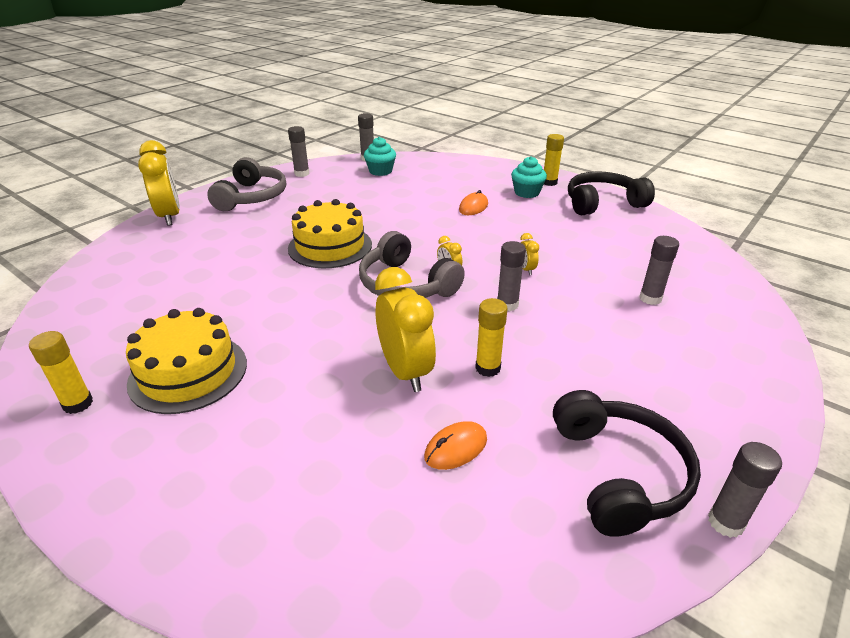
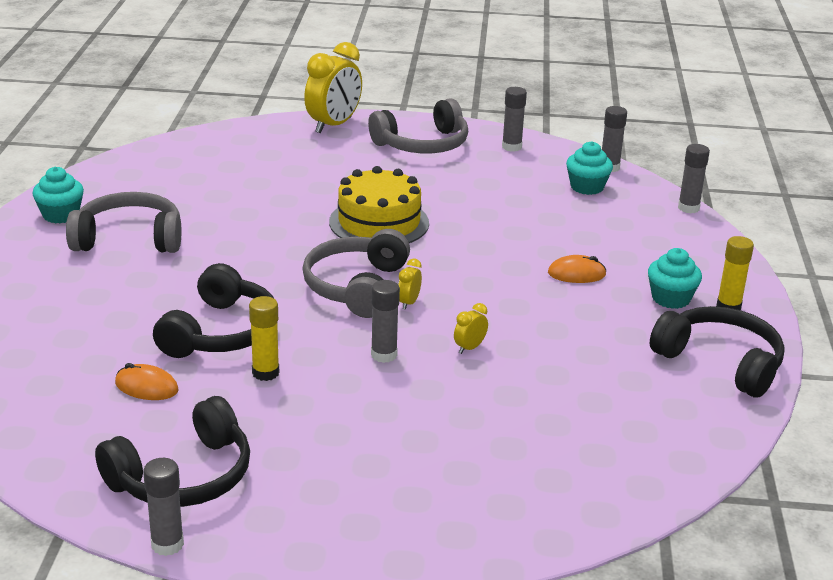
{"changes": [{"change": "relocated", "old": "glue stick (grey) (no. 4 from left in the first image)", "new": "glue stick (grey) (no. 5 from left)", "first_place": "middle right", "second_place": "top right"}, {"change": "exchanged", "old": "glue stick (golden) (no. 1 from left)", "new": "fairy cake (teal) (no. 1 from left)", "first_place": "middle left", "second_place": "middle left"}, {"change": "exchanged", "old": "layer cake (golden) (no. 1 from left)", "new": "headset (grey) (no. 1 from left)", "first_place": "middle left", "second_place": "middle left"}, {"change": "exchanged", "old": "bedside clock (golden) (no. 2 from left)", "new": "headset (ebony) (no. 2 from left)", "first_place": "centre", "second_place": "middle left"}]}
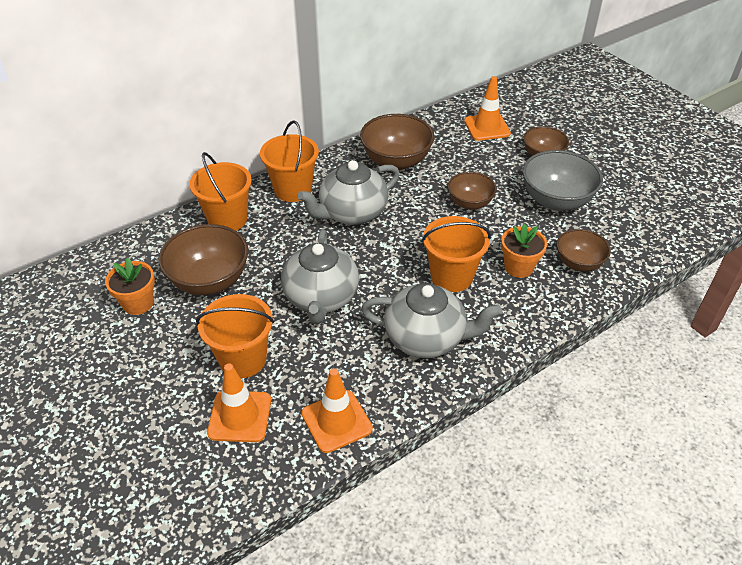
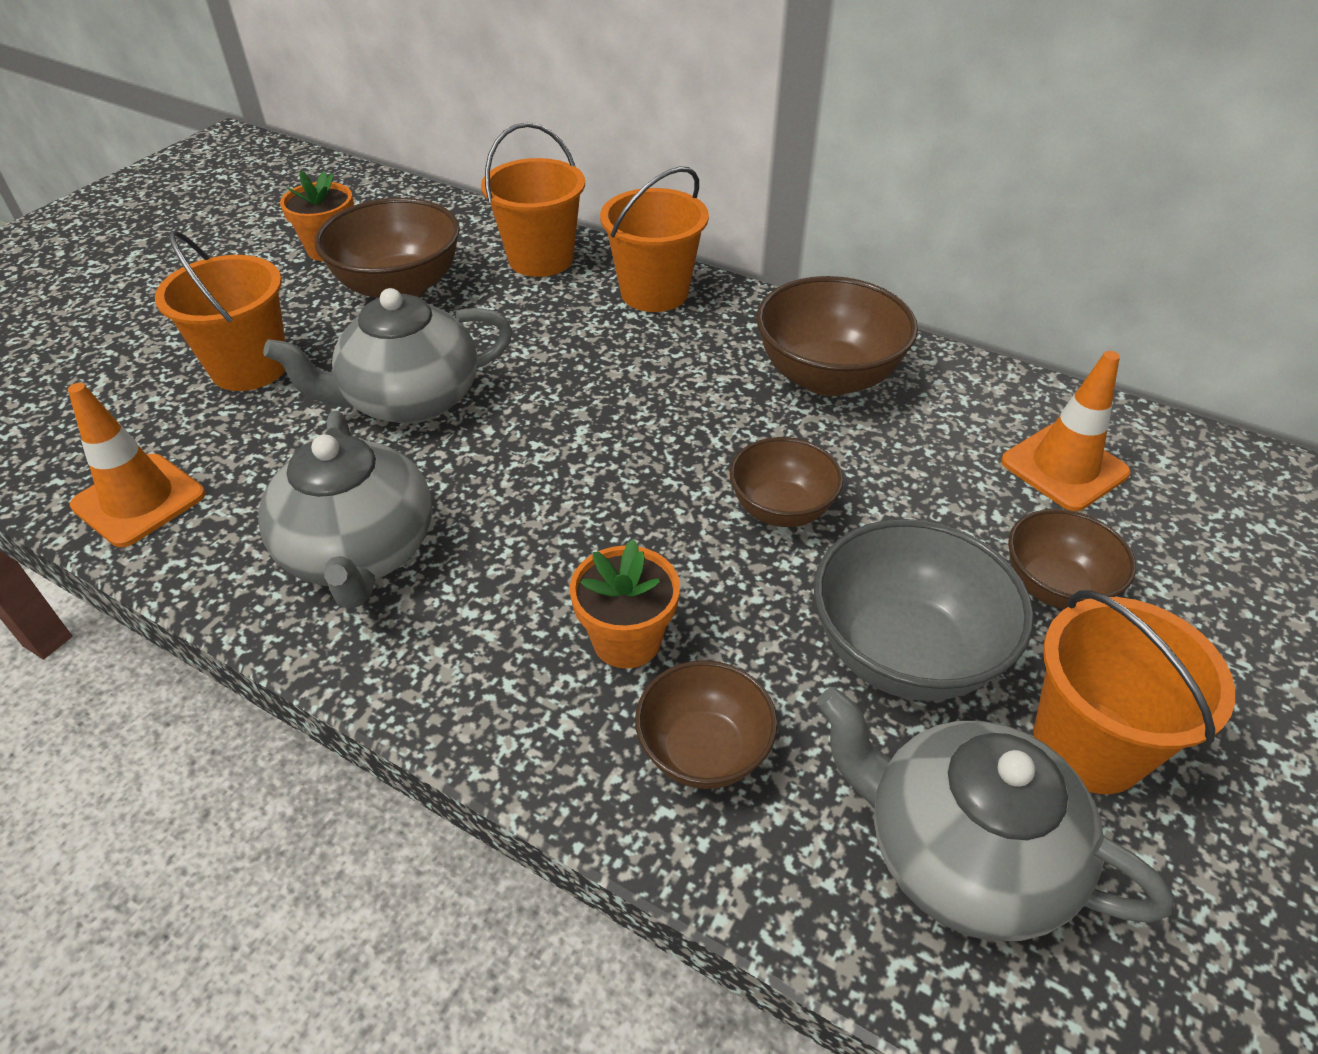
{"changes": [{"change": "missing", "old": "road cone (bright orange) (no. 1 from left)", "first_place": "bottom left"}, {"change": "relocated", "old": "teapot (grey) (no. 2 from left in the first image)", "new": "teapot (grey) (no. 3 from left)", "first_place": "centre", "second_place": "bottom right"}, {"change": "relocated", "old": "bucket (bright orange) (no. 4 from left)", "first_place": "centre", "second_place": "middle right"}]}
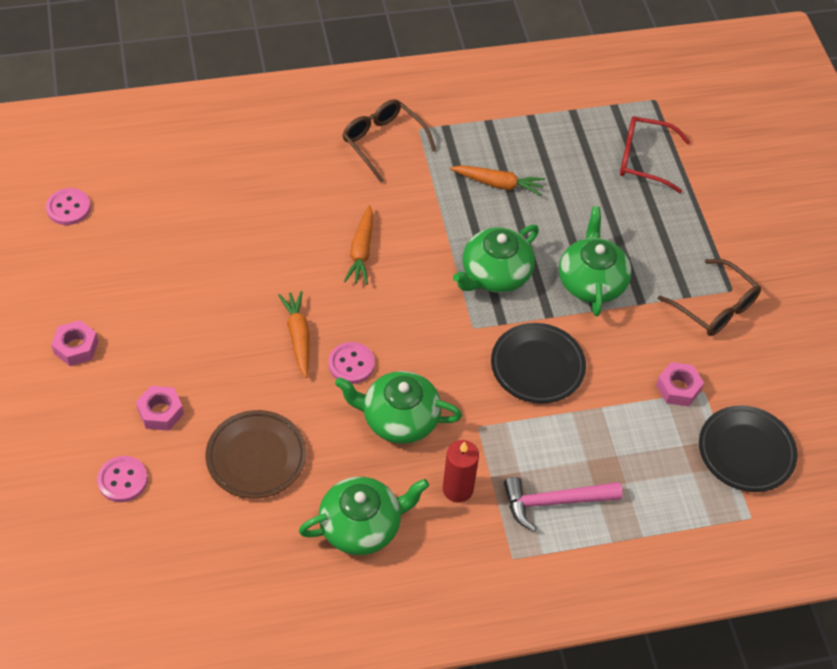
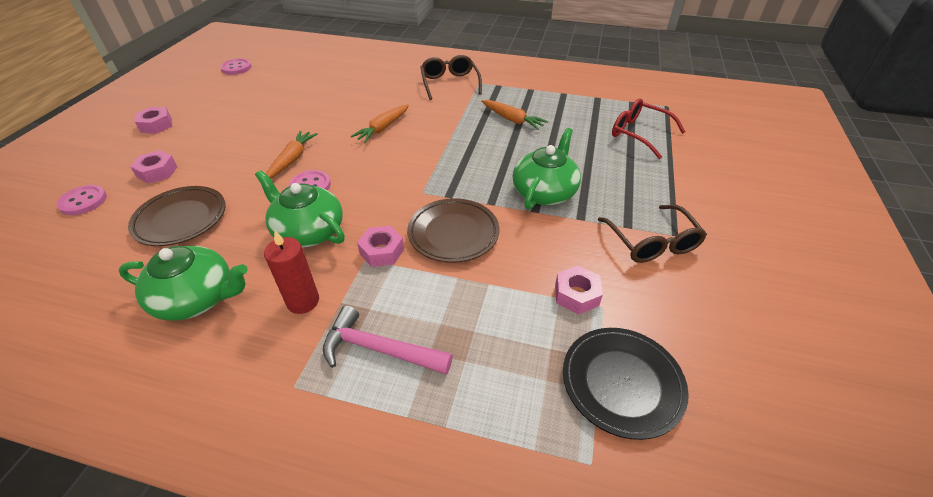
{"changes": [{"change": "missing", "old": "teapot (emerald) (no. 3 from left)", "first_place": "centre"}, {"change": "appeared", "new": "nut (rosy) (no. 3 from left)", "second_place": "centre"}, {"change": "colour", "old": "dinner plate (ebony) (no. 1 from left)", "new": "dinner plate (dark brown) (no. 2 from left)", "first_place": "centre", "second_place": "centre"}]}
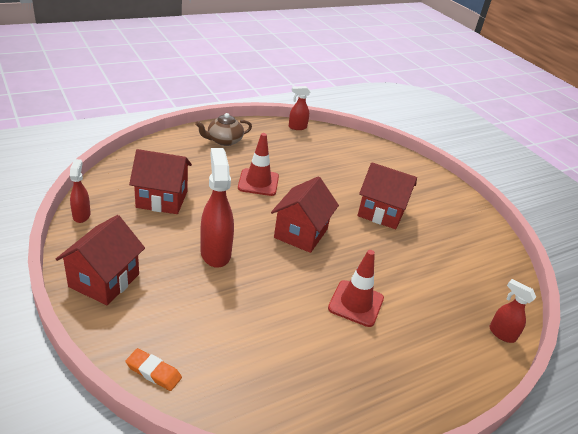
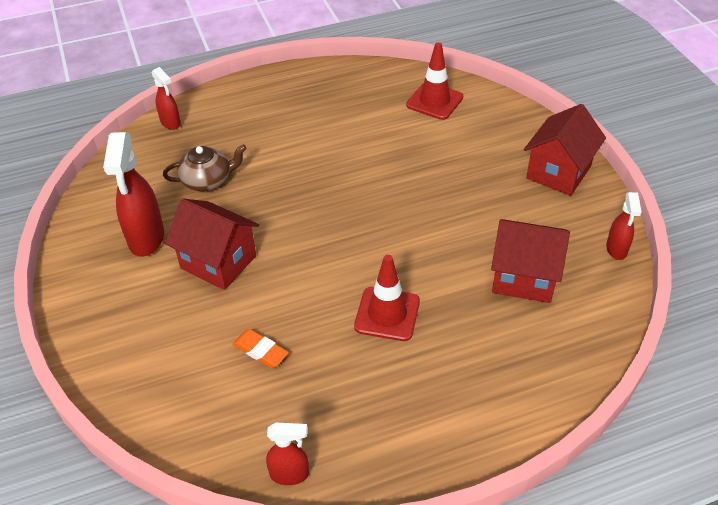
{"changes": [{"change": "missing", "old": "cottage (scarlet) (no. 3 from left)", "first_place": "centre"}, {"change": "relocated", "old": "gum eraser (bright orange)", "first_place": "bottom left", "second_place": "bottom centre"}, {"change": "relocated", "old": "teapot (dark brown)", "first_place": "top centre", "second_place": "top left"}, {"change": "relocated", "old": "spray cleaner (scarlet) (no. 2 from left in the first image)", "new": "spray cleaner (scarlet) (no. 1 from left)", "first_place": "centre", "second_place": "middle left"}, {"change": "relocated", "old": "road cone (scarlet) (no. 2 from left)", "first_place": "centre", "second_place": "top centre"}]}
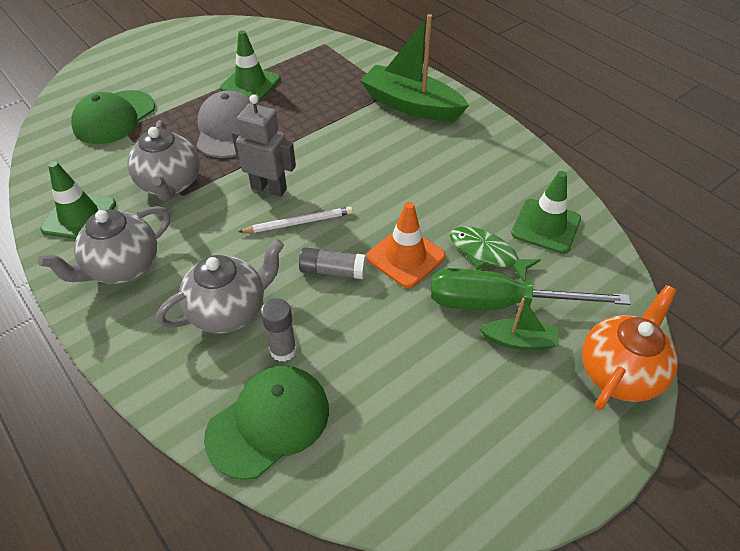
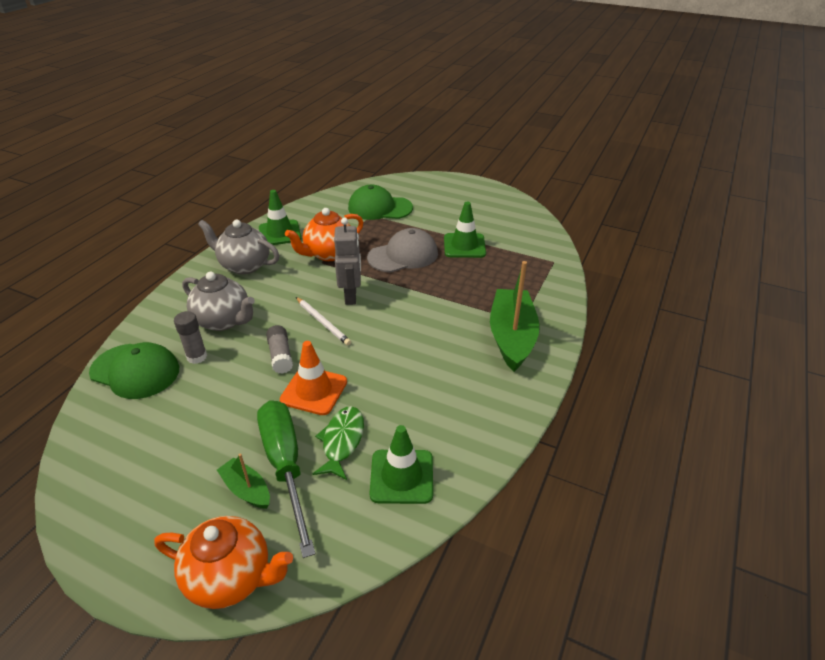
{"changes": [{"change": "colour", "old": "teapot (grey) (no. 2 from left)", "new": "teapot (bright orange) (no. 2 from left)", "first_place": "top left", "second_place": "centre"}, {"change": "spun", "old": "boat (emerald) (no. 2 from left in the first image)", "first_place": "middle right", "second_place": "bottom left", "degrees": 150}]}
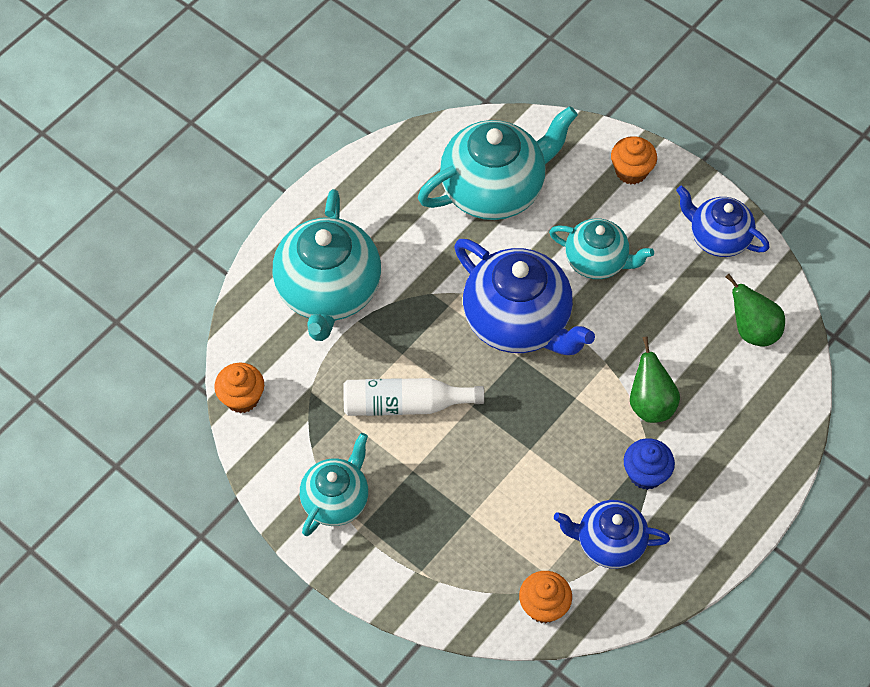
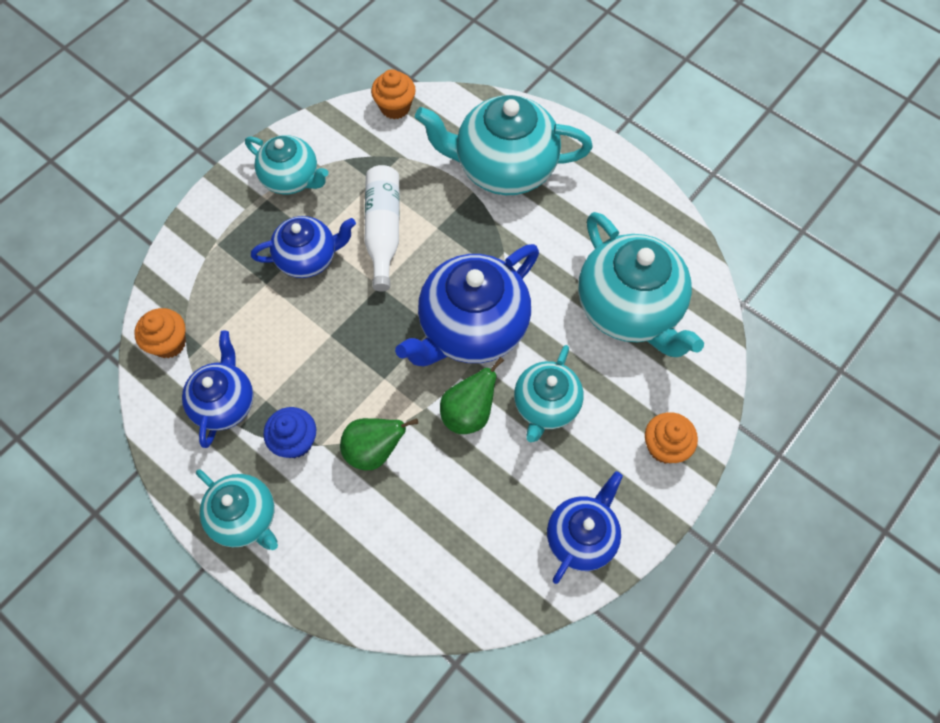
{"changes": [{"change": "appeared", "new": "teapot (teal) (no. 1 from left)", "second_place": "bottom left"}, {"change": "appeared", "new": "teapot (cobalt) (no. 2 from left)", "second_place": "middle left"}, {"change": "relocated", "old": "pear (emerald) (no. 2 from left)", "first_place": "middle right", "second_place": "centre"}]}
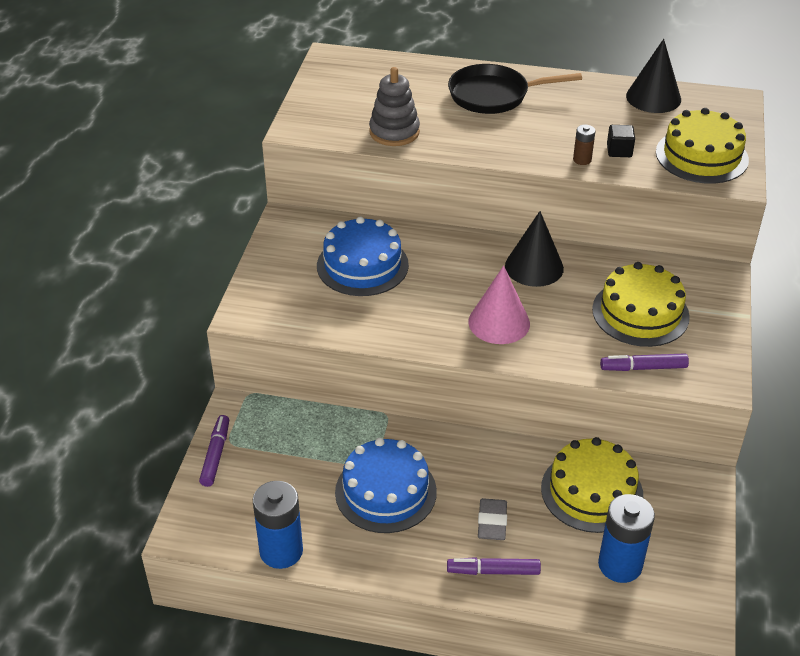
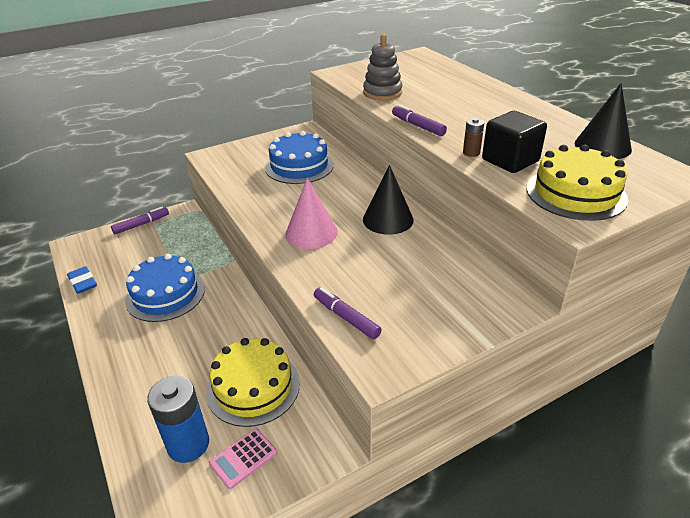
{"changes": [{"change": "missing", "old": "skillet (ebony)", "first_place": "top centre"}, {"change": "missing", "old": "gum eraser (grey)", "first_place": "bottom centre"}, {"change": "missing", "old": "layer cake (golden) (no. 2 from left)", "first_place": "middle right"}, {"change": "appeared", "new": "calculator (rosy)", "second_place": "bottom centre"}, {"change": "relocated", "old": "marker pen (royal purple) (no. 2 from left in the first image)", "new": "marker pen (royal purple) (no. 3 from left)", "first_place": "bottom centre", "second_place": "top centre"}, {"change": "exchanged", "old": "battery (cobalt) (no. 1 from left)", "new": "gum eraser (cobalt)", "first_place": "bottom centre", "second_place": "middle left"}, {"change": "size", "old": "cube (ebony)", "first_place": "top right", "second_place": "top right", "factor": 1.84}]}
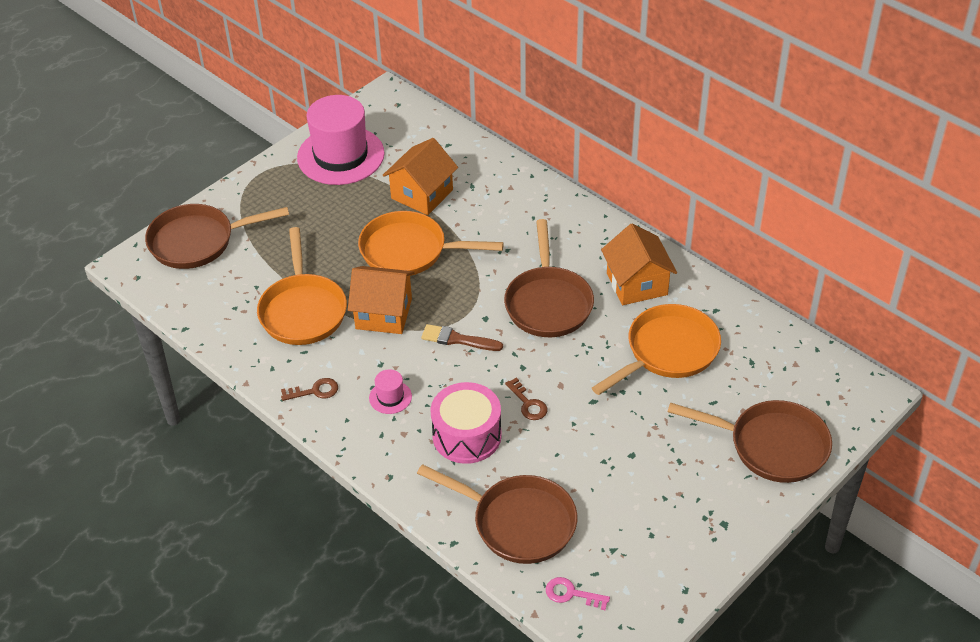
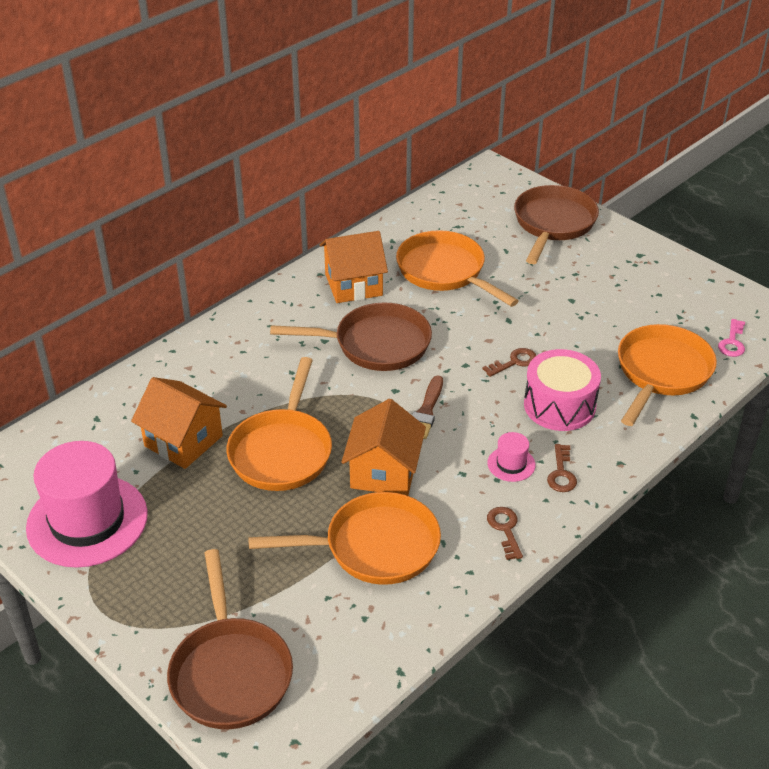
{"changes": [{"change": "appeared", "new": "door key (dark brown) (no. 3 from left)", "second_place": "middle right"}, {"change": "colour", "old": "skillet (dark brown) (no. 2 from left)", "new": "skillet (bright orange) (no. 4 from left)", "first_place": "bottom centre", "second_place": "middle right"}]}
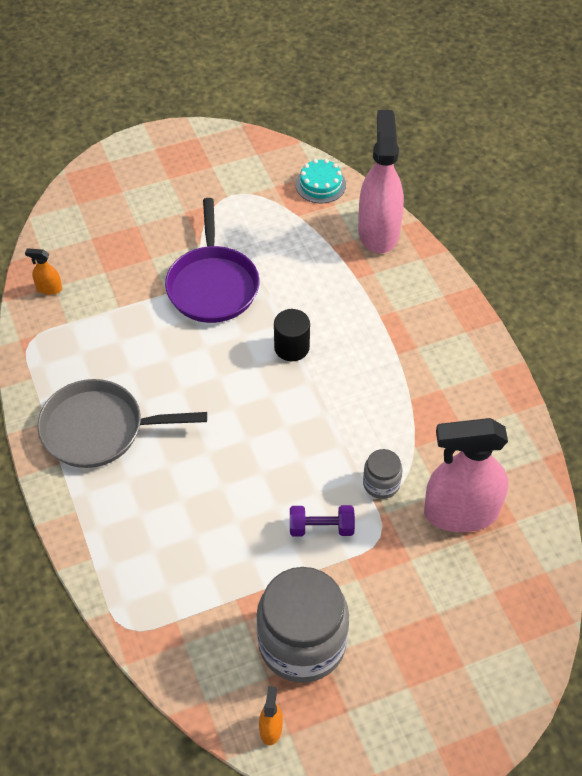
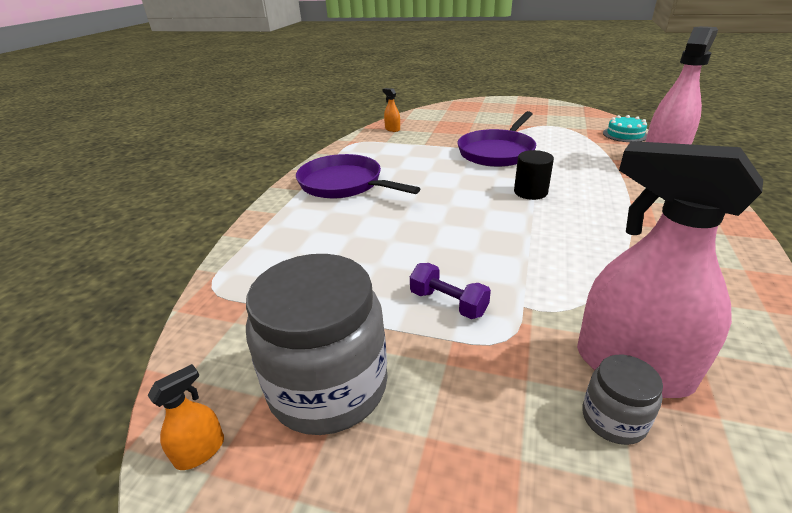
{"changes": [{"change": "relocated", "old": "preserve jar (grey) (no. 2 from left)", "first_place": "centre", "second_place": "bottom right"}, {"change": "colour", "old": "skillet (grey)", "new": "skillet (royal purple) (no. 1 from left)", "first_place": "middle left", "second_place": "centre"}]}
